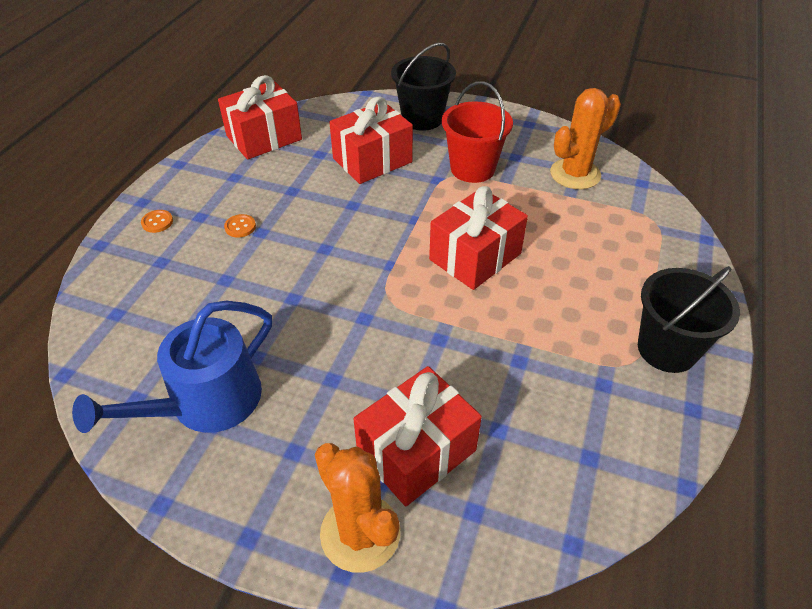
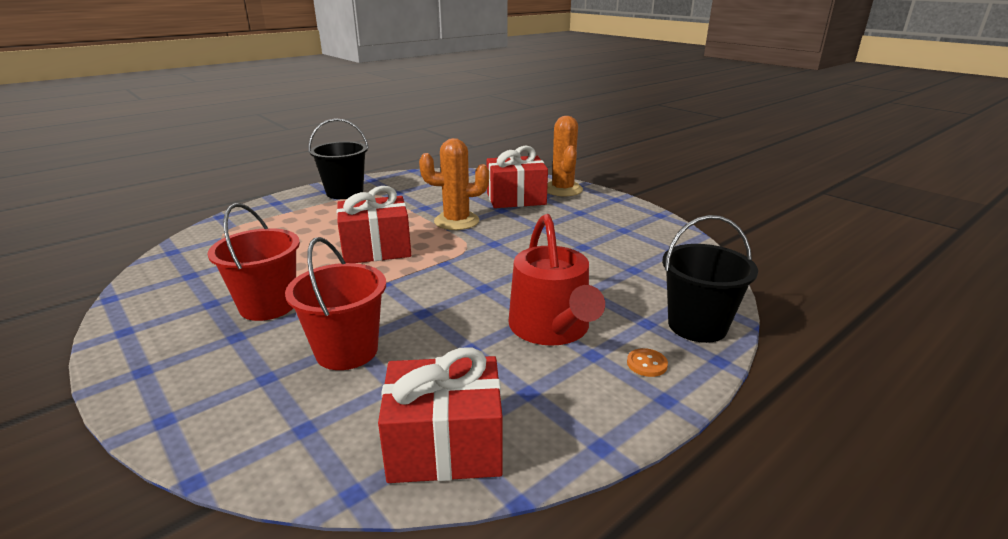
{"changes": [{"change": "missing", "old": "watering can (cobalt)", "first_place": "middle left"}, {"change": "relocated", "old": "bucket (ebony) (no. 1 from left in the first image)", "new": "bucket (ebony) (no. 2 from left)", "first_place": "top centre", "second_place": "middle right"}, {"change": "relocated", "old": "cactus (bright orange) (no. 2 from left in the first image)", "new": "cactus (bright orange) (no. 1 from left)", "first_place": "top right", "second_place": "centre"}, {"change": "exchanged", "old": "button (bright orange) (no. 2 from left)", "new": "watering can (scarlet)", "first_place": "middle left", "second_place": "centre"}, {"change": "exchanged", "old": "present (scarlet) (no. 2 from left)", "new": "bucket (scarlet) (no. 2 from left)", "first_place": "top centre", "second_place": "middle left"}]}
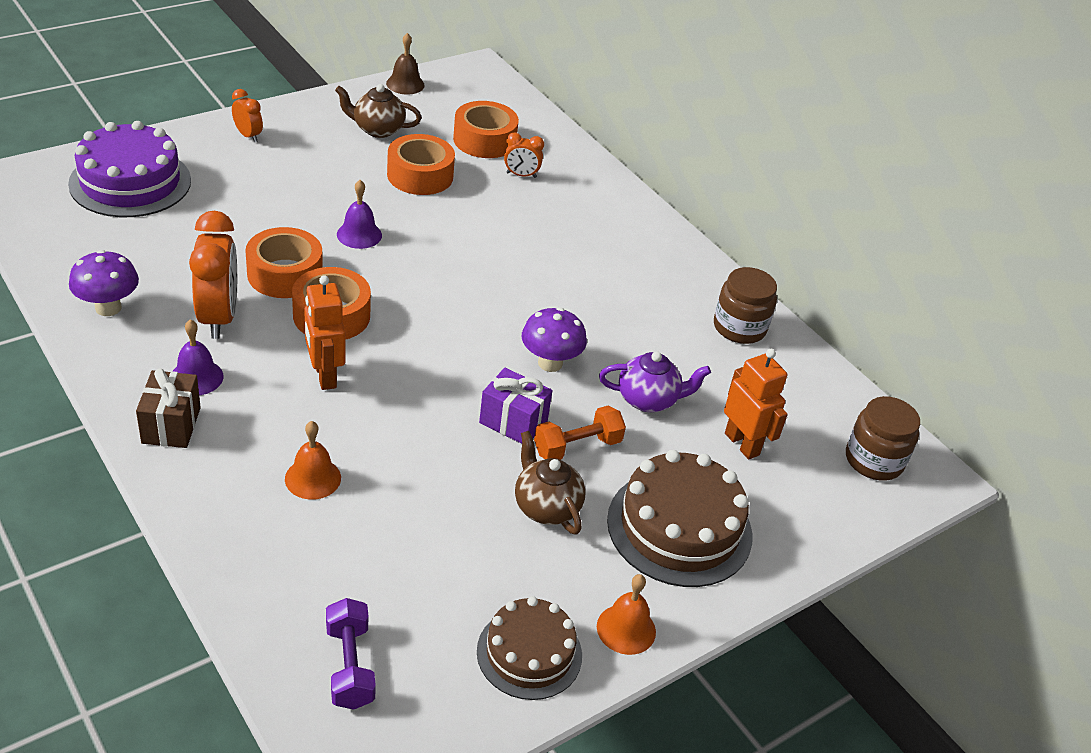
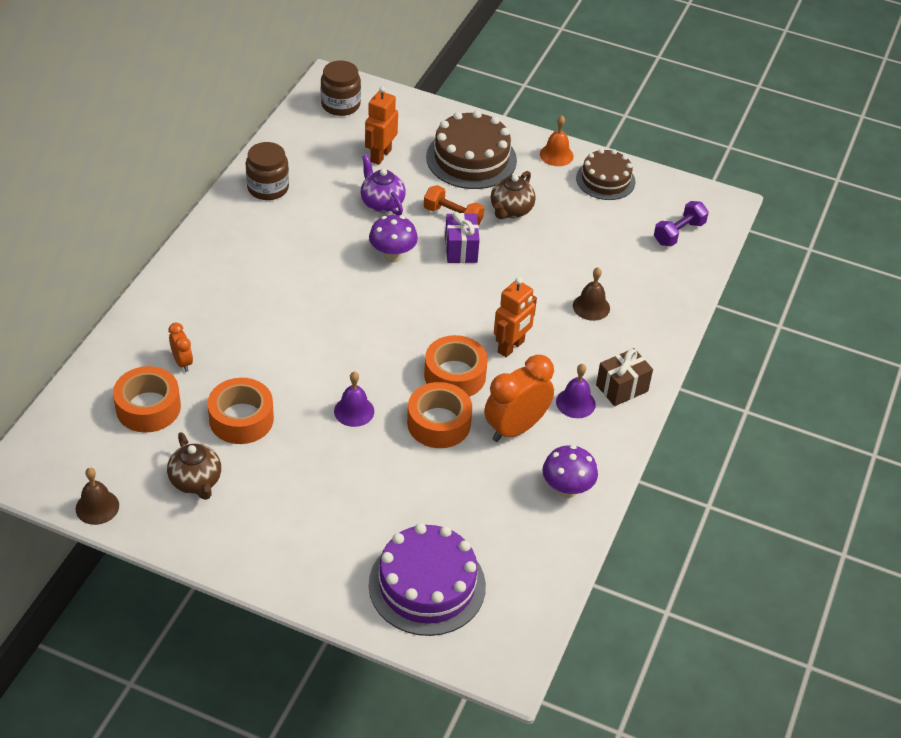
{"changes": [{"change": "missing", "old": "bedside clock (bright orange) (no. 2 from left)", "first_place": "top left"}, {"change": "colour", "old": "hand bell (bright orange) (no. 1 from left)", "new": "hand bell (dark brown) (no. 2 from left)", "first_place": "middle left", "second_place": "centre"}]}
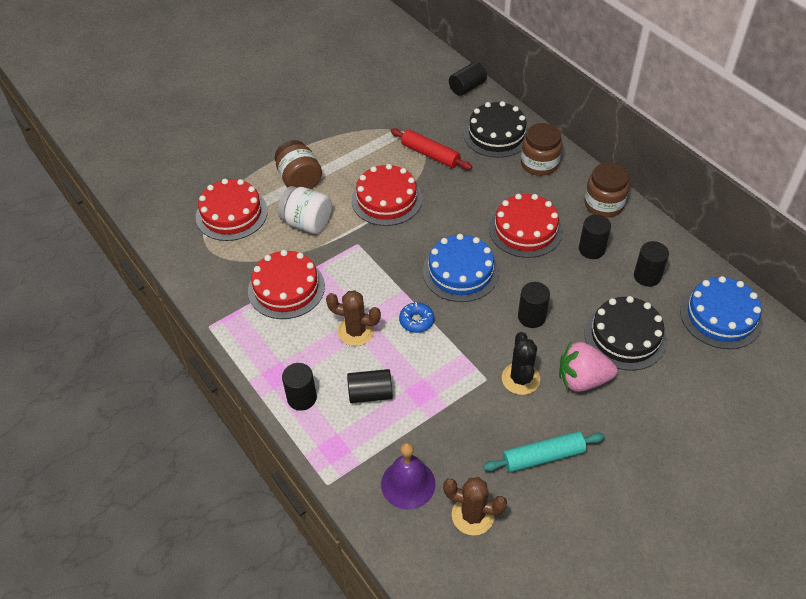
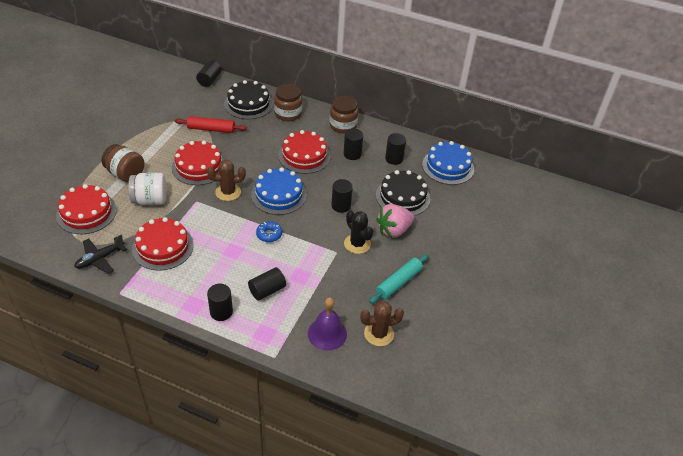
{"changes": [{"change": "appeared", "new": "aeroplane (ebony)", "second_place": "middle left"}, {"change": "relocated", "old": "cactus (dark brown) (no. 1 from left)", "first_place": "centre", "second_place": "middle left"}]}
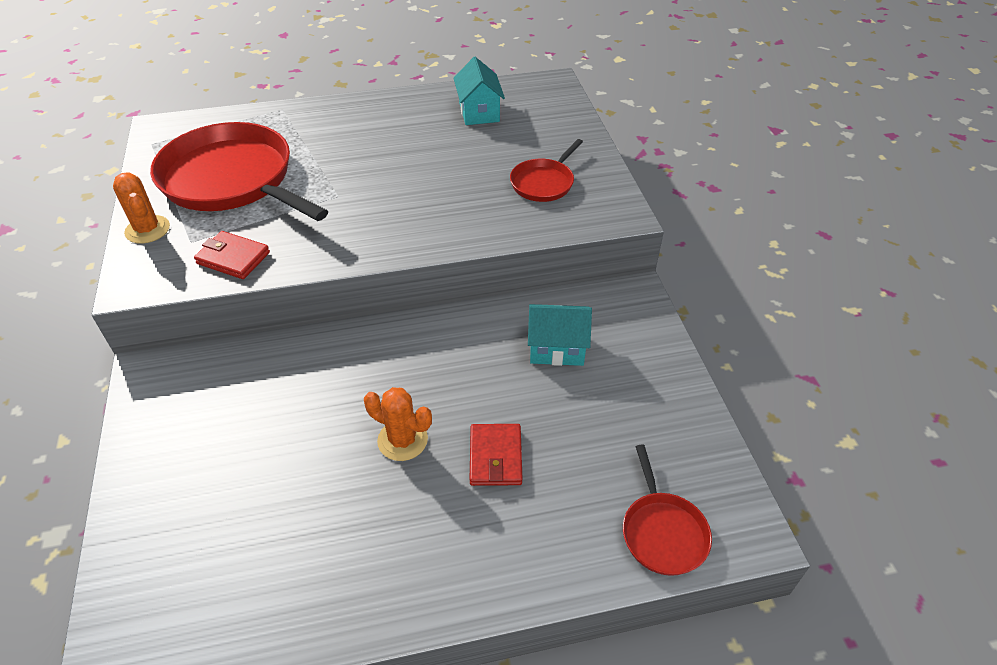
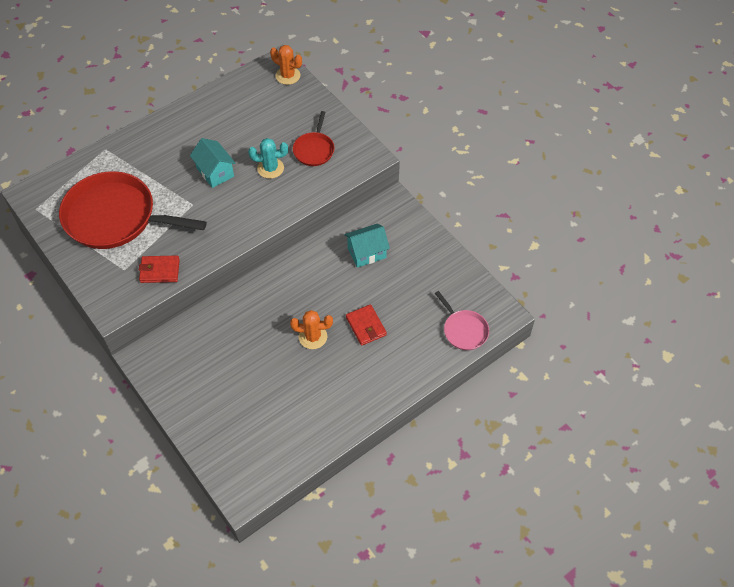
{"changes": [{"change": "appeared", "new": "cactus (teal)", "second_place": "top centre"}, {"change": "relocated", "old": "cactus (bright orange) (no. 1 from left)", "first_place": "top left", "second_place": "top centre"}, {"change": "relocated", "old": "cottage (teal) (no. 1 from left)", "first_place": "top centre", "second_place": "top left"}, {"change": "colour", "old": "skillet (scarlet) (no. 3 from left)", "new": "skillet (rosy)", "first_place": "bottom right", "second_place": "centre"}]}
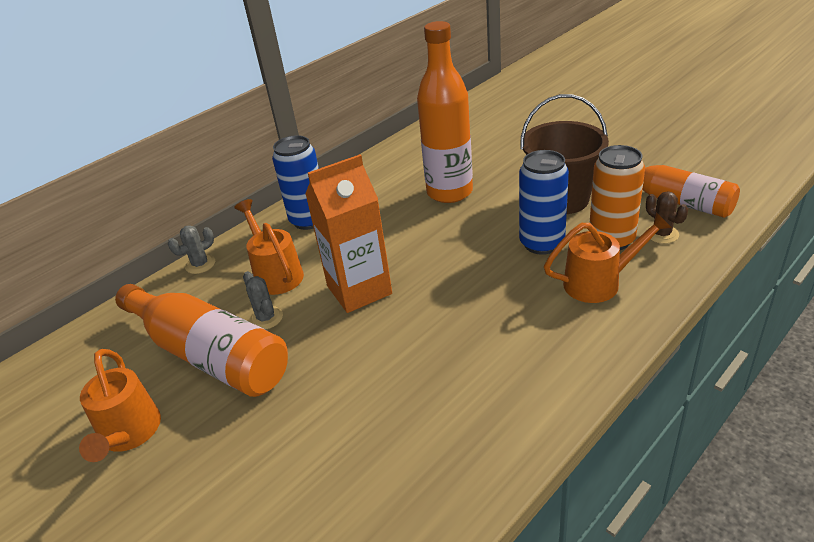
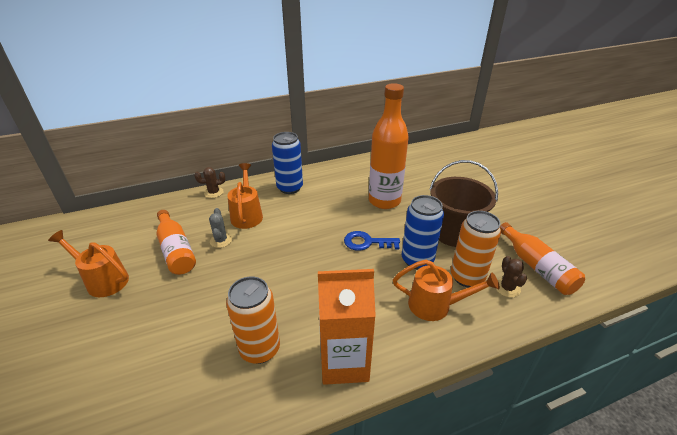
{"changes": [{"change": "appeared", "new": "can (bright orange) (no. 1 from left)", "second_place": "bottom centre"}, {"change": "appeared", "new": "door key (cobalt)", "second_place": "centre"}, {"change": "relocated", "old": "milk carton (bright orange)", "first_place": "centre", "second_place": "bottom centre"}, {"change": "colour", "old": "cactus (grey) (no. 1 from left)", "new": "cactus (dark brown) (no. 1 from left)", "first_place": "middle left", "second_place": "middle left"}, {"change": "spun", "old": "watering can (bright orange) (no. 1 from left)", "first_place": "bottom left", "second_place": "middle left", "degrees": 105}, {"change": "size", "old": "bottle (bright orange) (no. 1 from left)", "first_place": "middle left", "second_place": "middle left", "factor": 0.66}]}
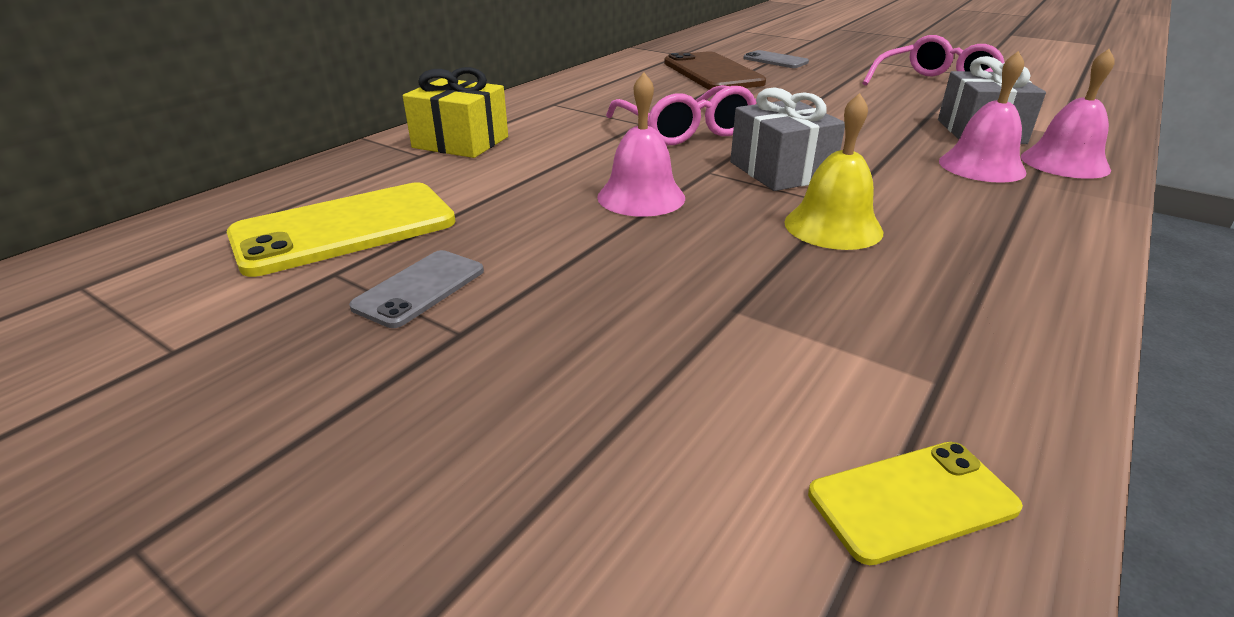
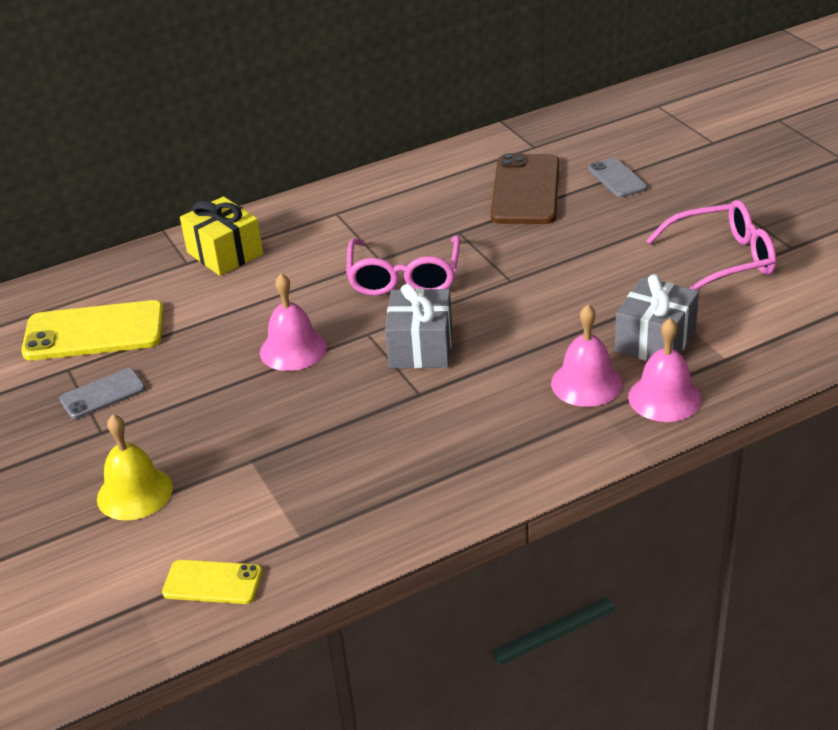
{"changes": [{"change": "relocated", "old": "hand bell (golden)", "first_place": "top right", "second_place": "middle left"}]}
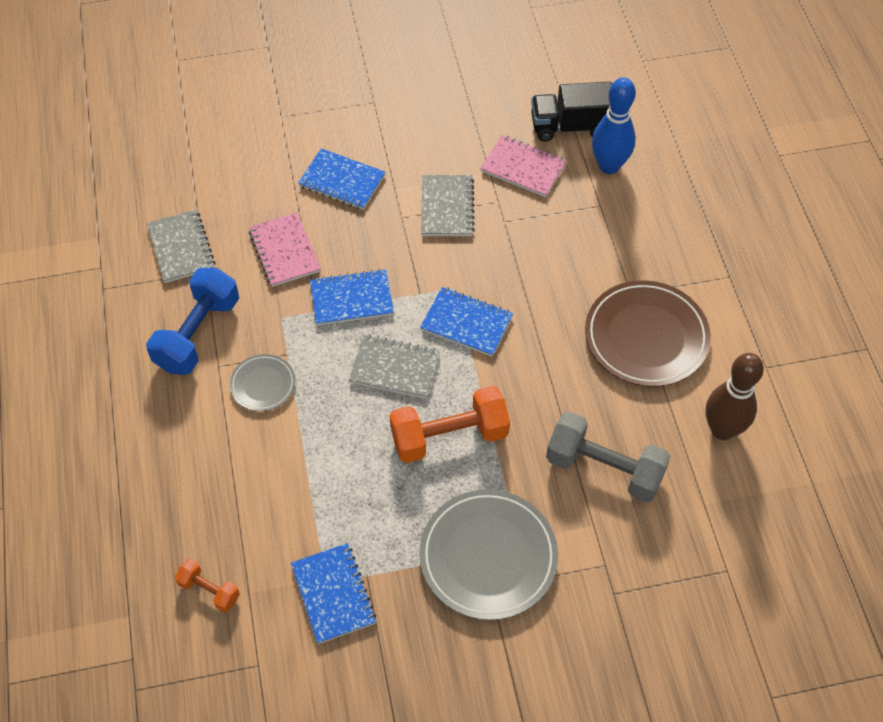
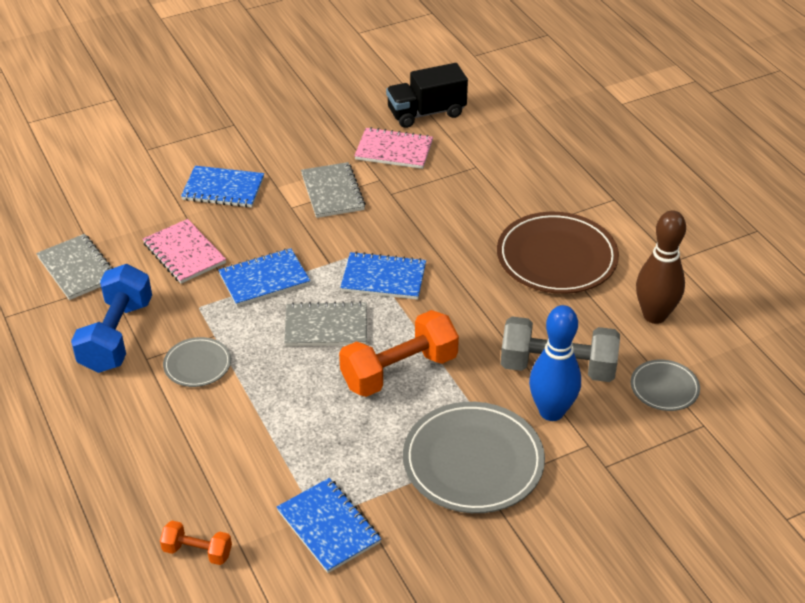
{"changes": [{"change": "appeared", "new": "dinner plate (grey) (no. 3 from left)", "second_place": "middle right"}, {"change": "relocated", "old": "skittle (cobalt)", "first_place": "top right", "second_place": "middle right"}]}
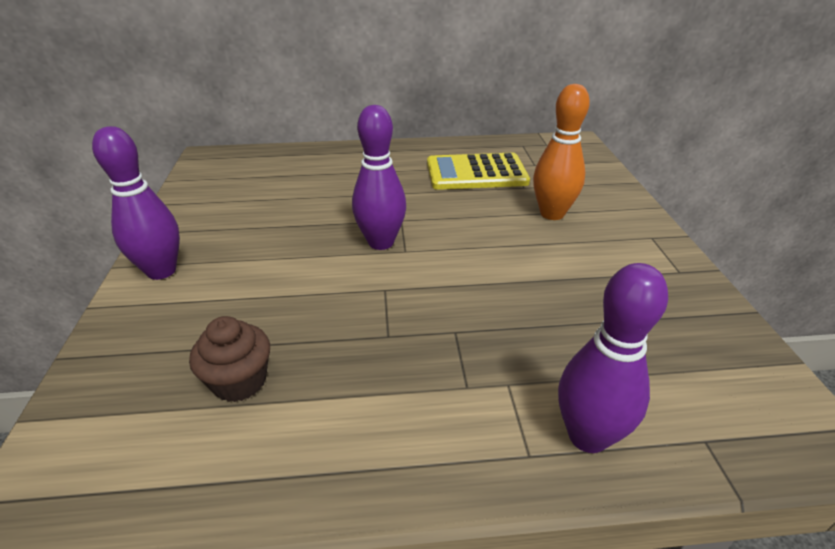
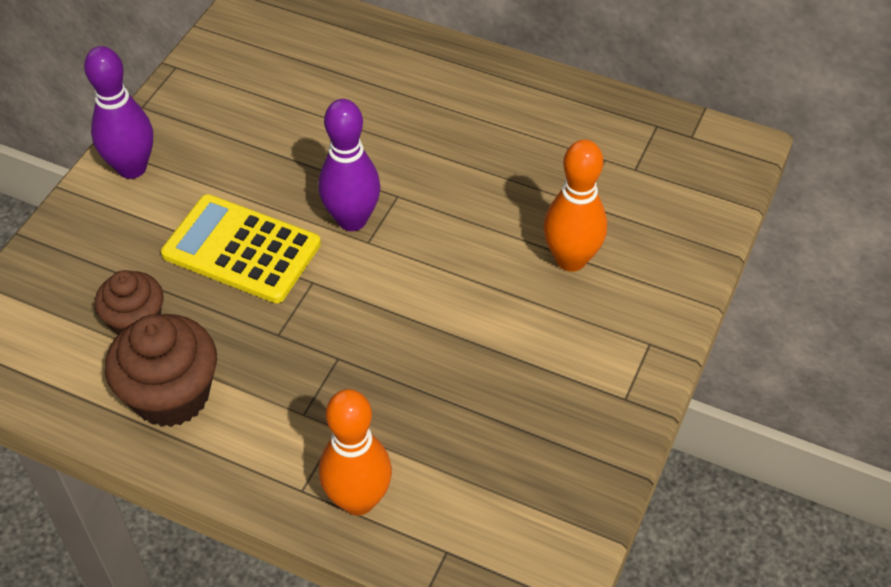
{"changes": [{"change": "appeared", "new": "fairy cake (dark brown) (no. 2 from left)", "second_place": "middle left"}, {"change": "relocated", "old": "calculator (golden)", "first_place": "top centre", "second_place": "middle left"}, {"change": "colour", "old": "skittle (royal purple) (no. 3 from left)", "new": "skittle (bright orange) (no. 1 from left)", "first_place": "middle right", "second_place": "bottom centre"}]}
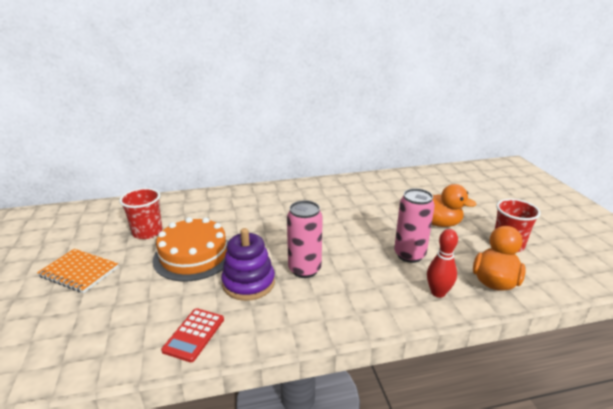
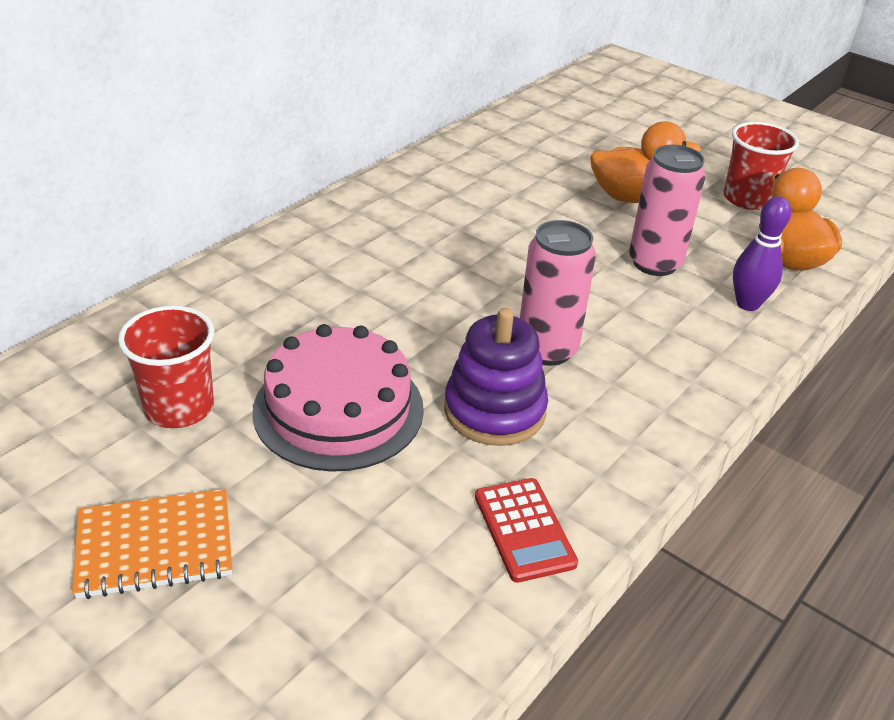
{"changes": [{"change": "colour", "old": "layer cake (bright orange)", "new": "layer cake (rosy)", "first_place": "middle left", "second_place": "centre"}, {"change": "colour", "old": "skittle (scarlet)", "new": "skittle (royal purple)", "first_place": "middle right", "second_place": "middle right"}]}
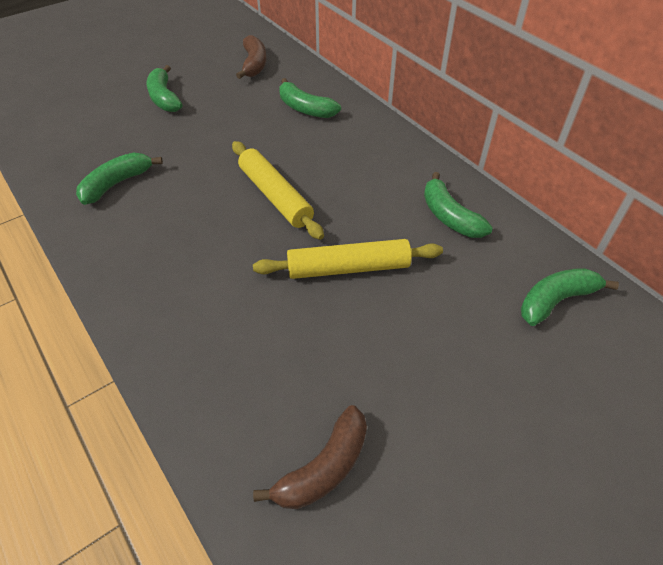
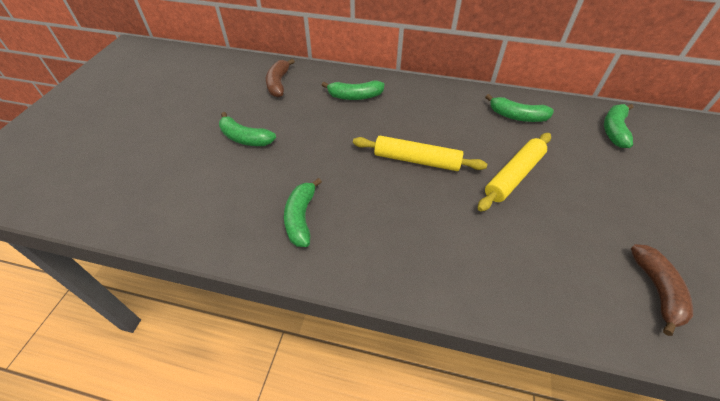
{"changes": [{"change": "spun", "old": "toy banana (dark brown) (no. 1 from left)", "first_place": "top centre", "second_place": "top centre", "degrees": -135}]}
